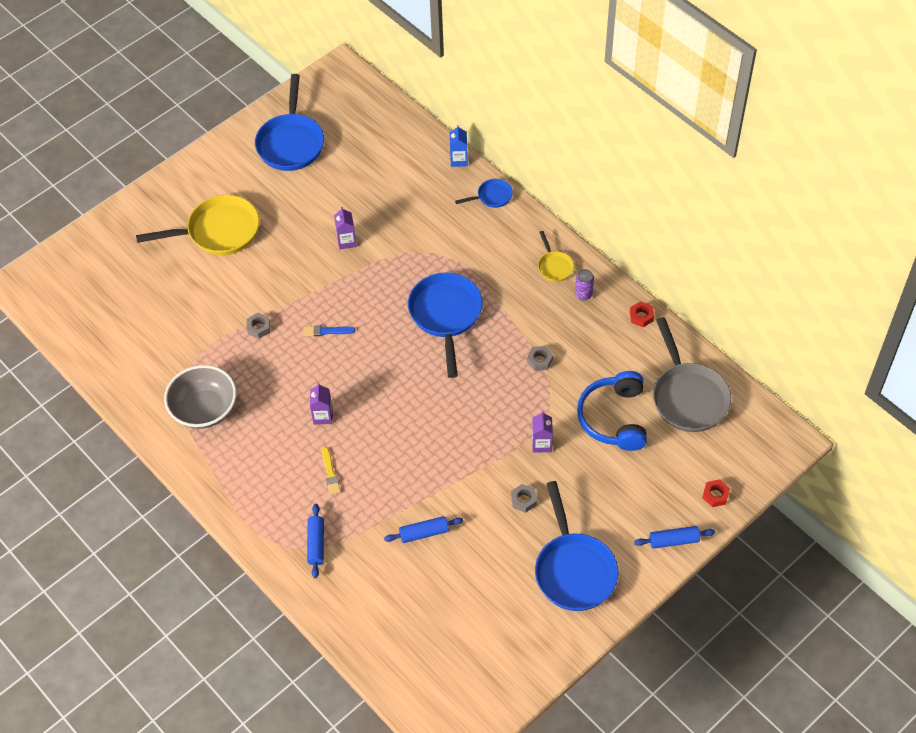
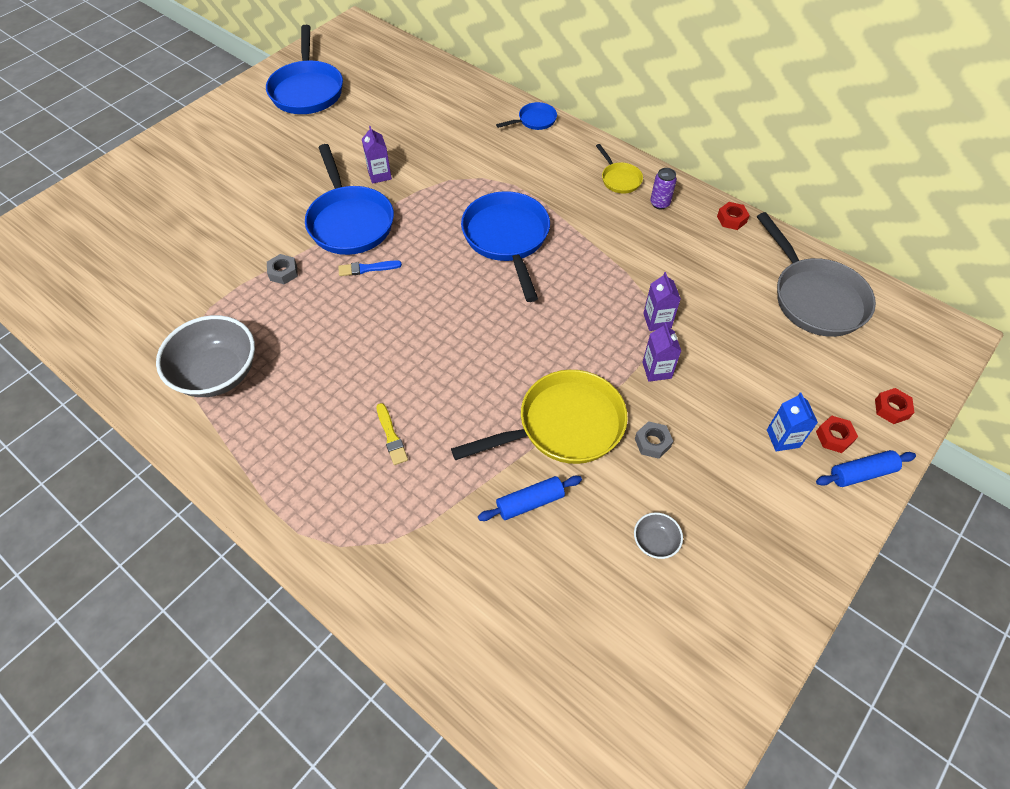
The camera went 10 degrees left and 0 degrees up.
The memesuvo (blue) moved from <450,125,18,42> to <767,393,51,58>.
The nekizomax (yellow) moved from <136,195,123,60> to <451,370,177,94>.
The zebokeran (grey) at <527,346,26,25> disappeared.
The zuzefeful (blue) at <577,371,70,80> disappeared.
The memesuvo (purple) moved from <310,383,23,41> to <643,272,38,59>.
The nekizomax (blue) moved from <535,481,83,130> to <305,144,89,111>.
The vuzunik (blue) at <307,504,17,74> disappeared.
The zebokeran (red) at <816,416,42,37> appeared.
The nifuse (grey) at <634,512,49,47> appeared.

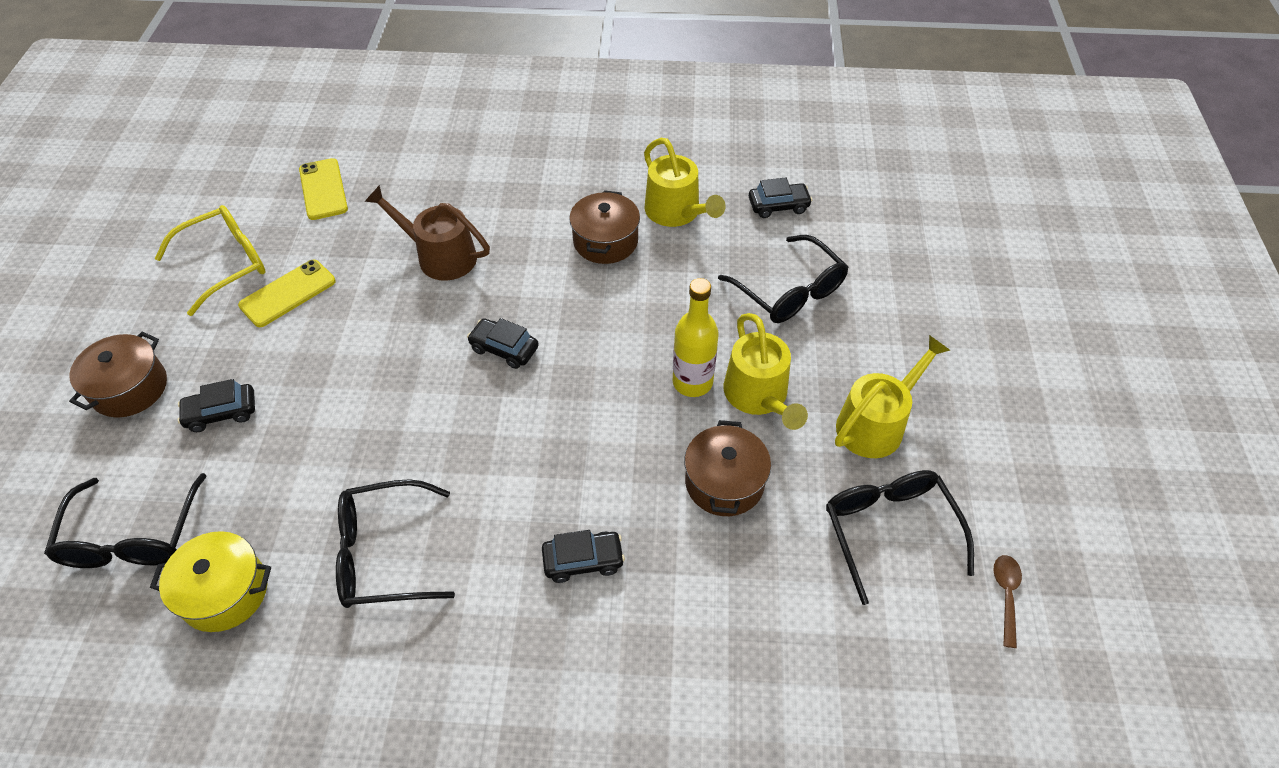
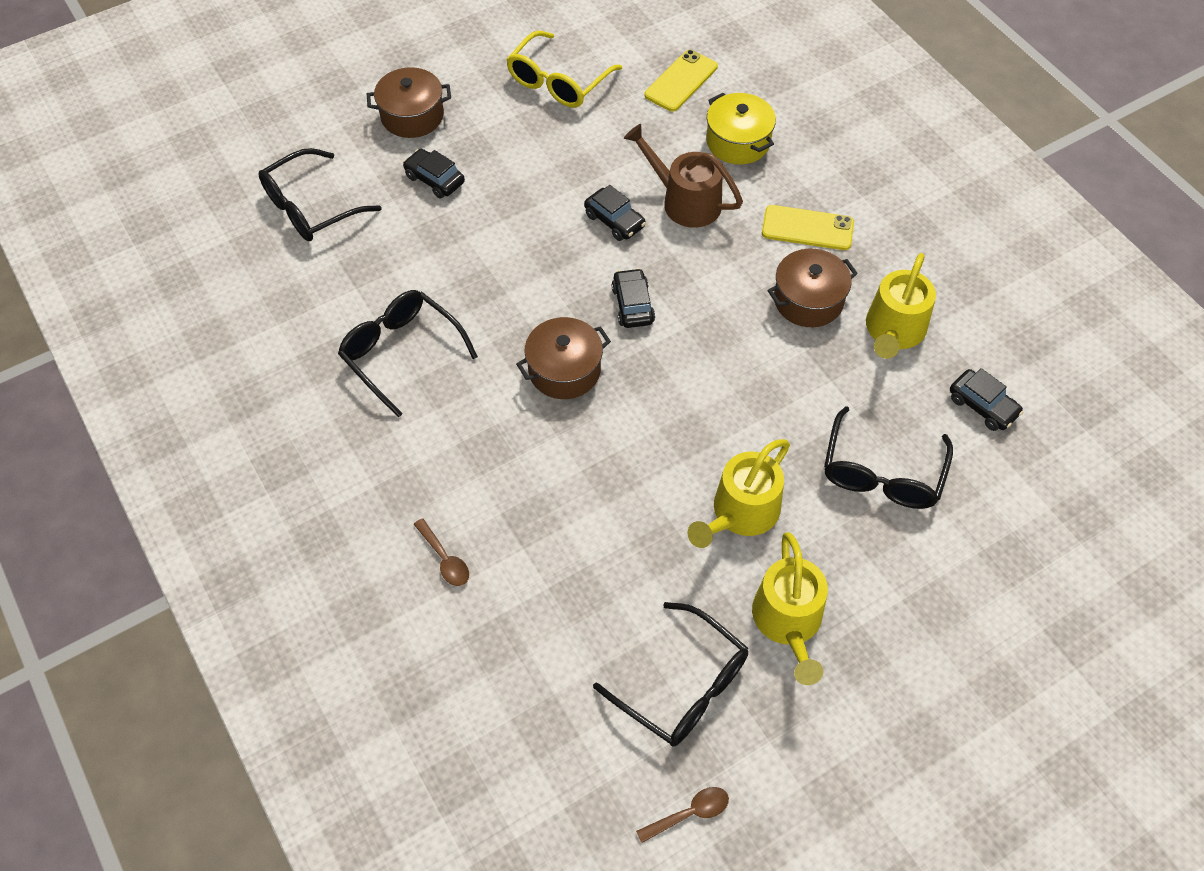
The camera went 55 degrees right and 5 degrees up.
The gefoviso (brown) at <364,185,126,96> turned 45 degrees counterclockwise.
The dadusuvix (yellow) at <155,205,111,111> turned 105 degrees clockwise.
The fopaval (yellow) moved from <238,260,98,67> to <762,205,92,45>.
The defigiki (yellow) at <672,278,47,119> disappeared.
The gefoviso (yellow) at <835,335,115,123> turned 75 degrees clockwise.
The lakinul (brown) moved from <684,420,87,96> to <516,317,95,82>.
The dadusuvix (black) at <826,470,148,135> turned 90 degrees clockwise.
The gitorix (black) moved from <542,530,83,53> to <584,185,62,56>.
The lakinul (yellow) moved from <150,531,121,101> to <706,93,70,71>.
The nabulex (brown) at <414,518,55,68> appeared.

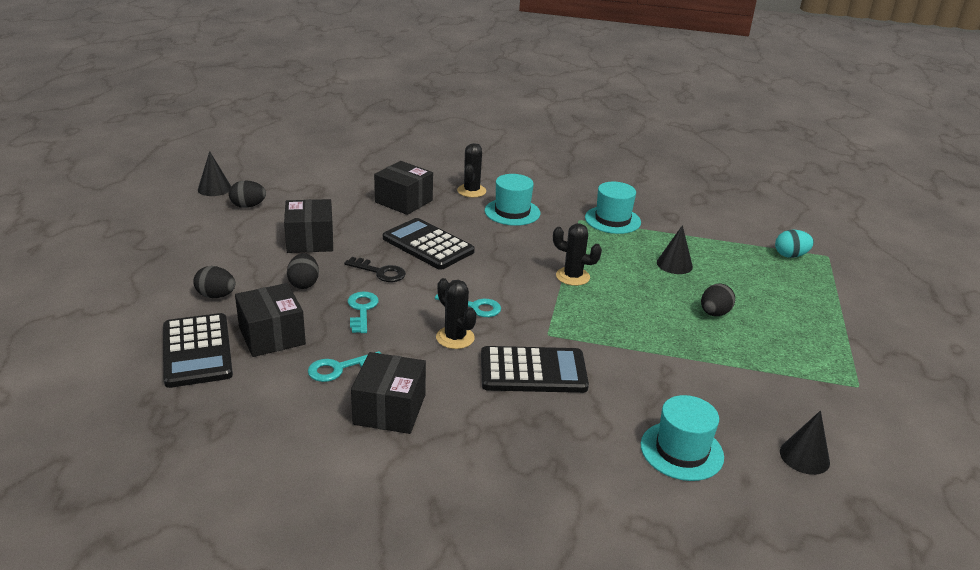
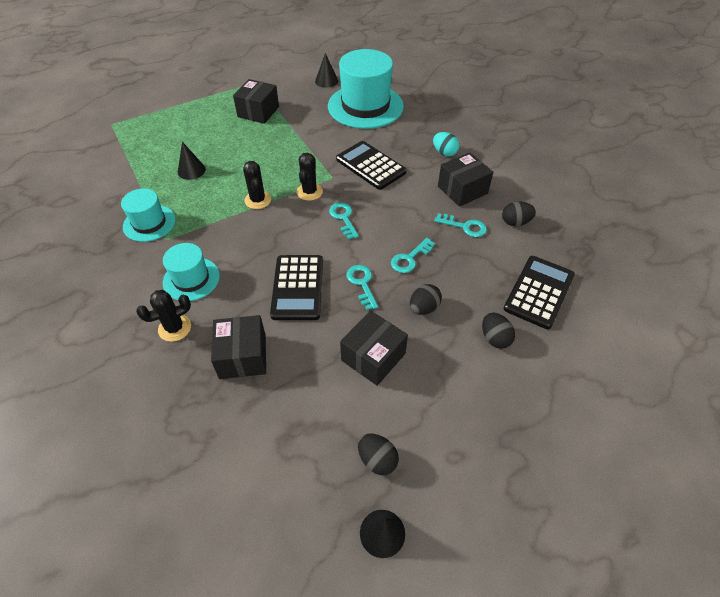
The camera went 130 degrees left and 20 degrees up.
The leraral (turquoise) moved from <775,230,39,28> to <433,132,27,24>.
The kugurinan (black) at <344,257,62,25> became the kugurinan (turquoise) at <346,265,32,45>.
The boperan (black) moved from <436,278,41,71> to <297,153,26,48>.
The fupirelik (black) moved from <235,283,71,74> to <233,79,46,45>.
The leraral (black) moved from <701,284,34,32> to <502,201,34,25>.
The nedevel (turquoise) at <641,395,83,86> changed to 1.83 times the size.

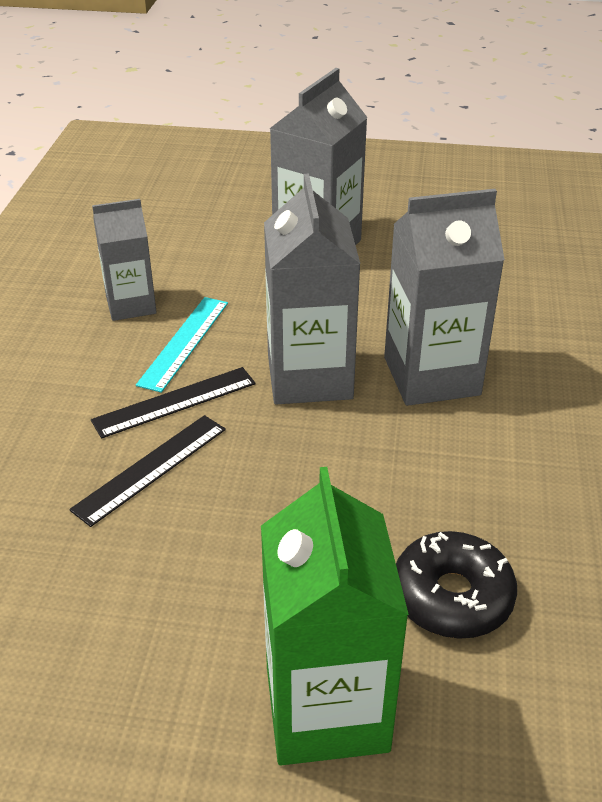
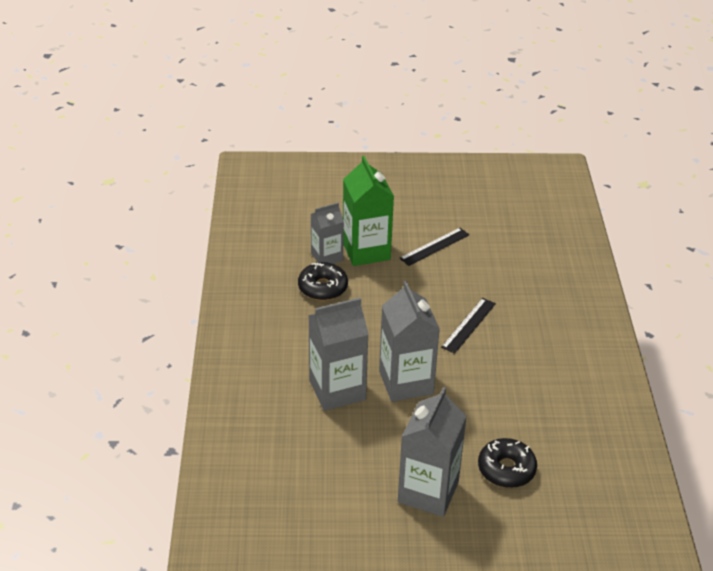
The camera went 170 degrees right and 0 degrees up.
The memesuvo (grey) moved from <92,199,65,122> to <311,202,33,62>.
The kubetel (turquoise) at <136,297,92,96> disappeared.
The kubetel (black) moved from <91,367,165,72> to <399,228,70,38>.
The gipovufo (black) at <478,438,59,50> appeared.

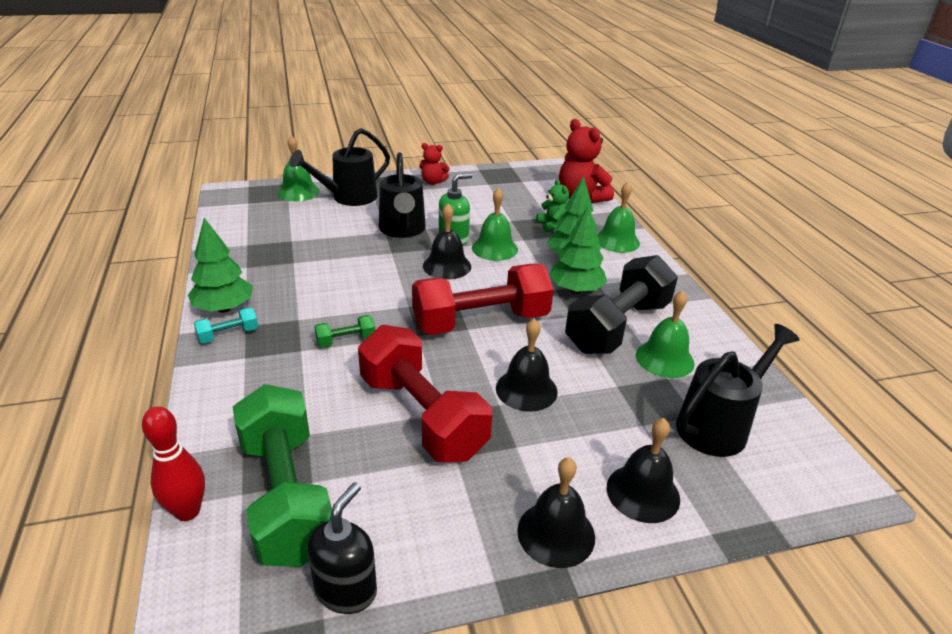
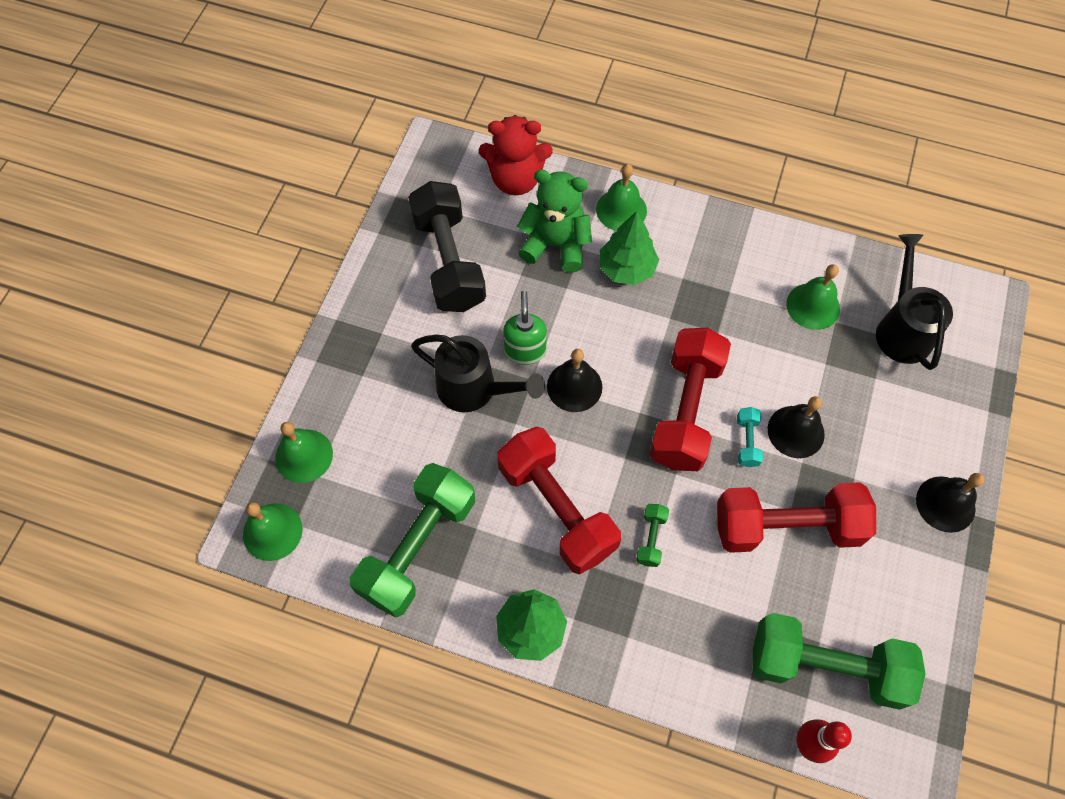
The camera went 55 degrees left and 30 degrees up.
The gefoviso (black) at <289,128,101,78> disappeared.
The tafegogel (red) at <419,143,31,42> disappeared.
The tafegogel (green) at <536,179,33,53> changed to 1.82 times the size.
The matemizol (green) moved from <472,188,46,73> to <243,502,60,59>.
The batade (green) at <549,204,58,90> disappeared.
The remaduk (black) moved from <565,255,113,99> to <408,181,78,131>.
The remaduk (turquoise) moved from <194,307,64,36> to <737,407,26,60>.
The matemizol (black) at <607,418,73,105> disappeared.
The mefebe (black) at <307,482,70,132> disappeared.
The remaduk (red) at <497,427,124,147> appeared.
The remaduk (green) at <350,463,125,154> appeared.

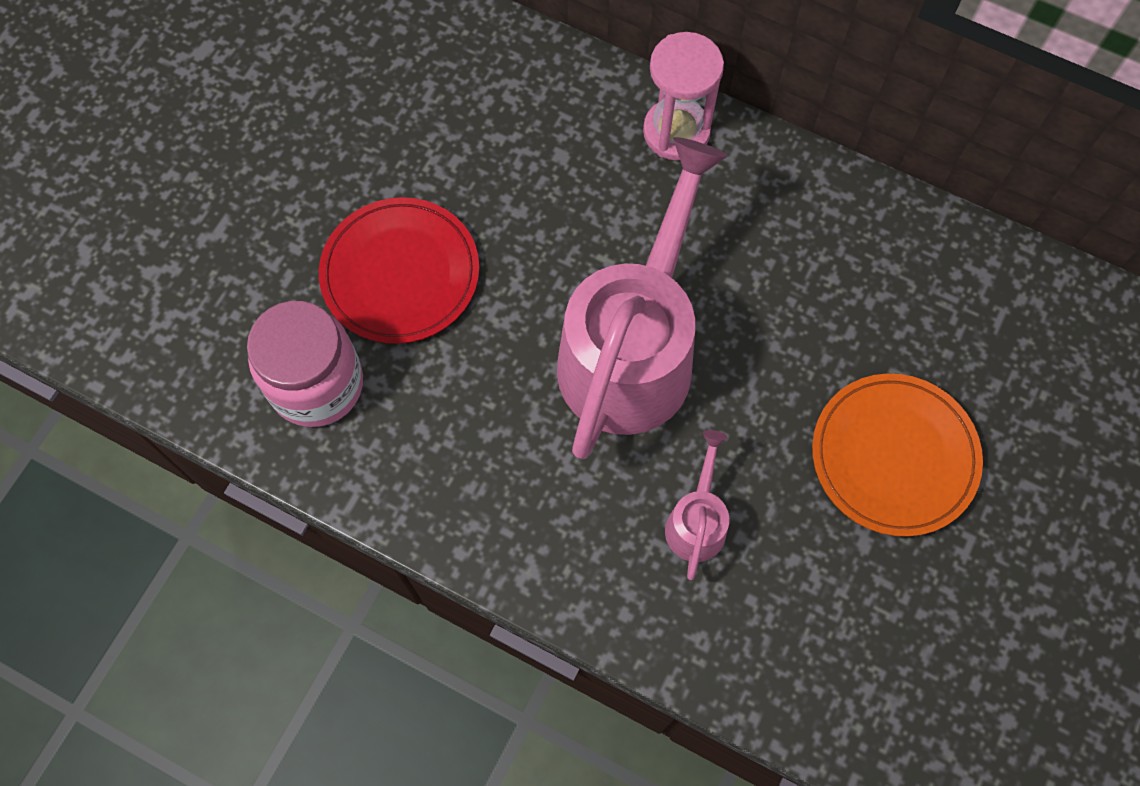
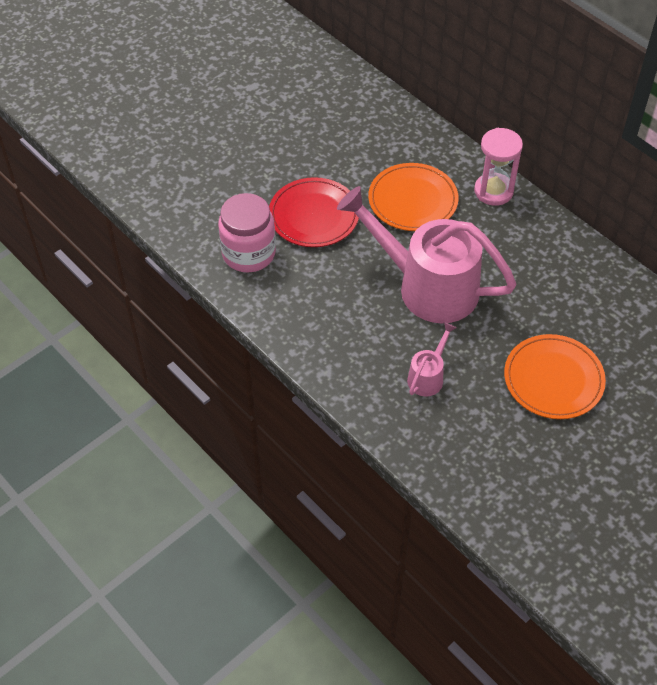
The camera went 20 degrees right and 15 degrees down.
The gefoviso (pink) at <557,137,171,323> turned 105 degrees counterclockwise.
The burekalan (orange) at <368,163,91,68> appeared.

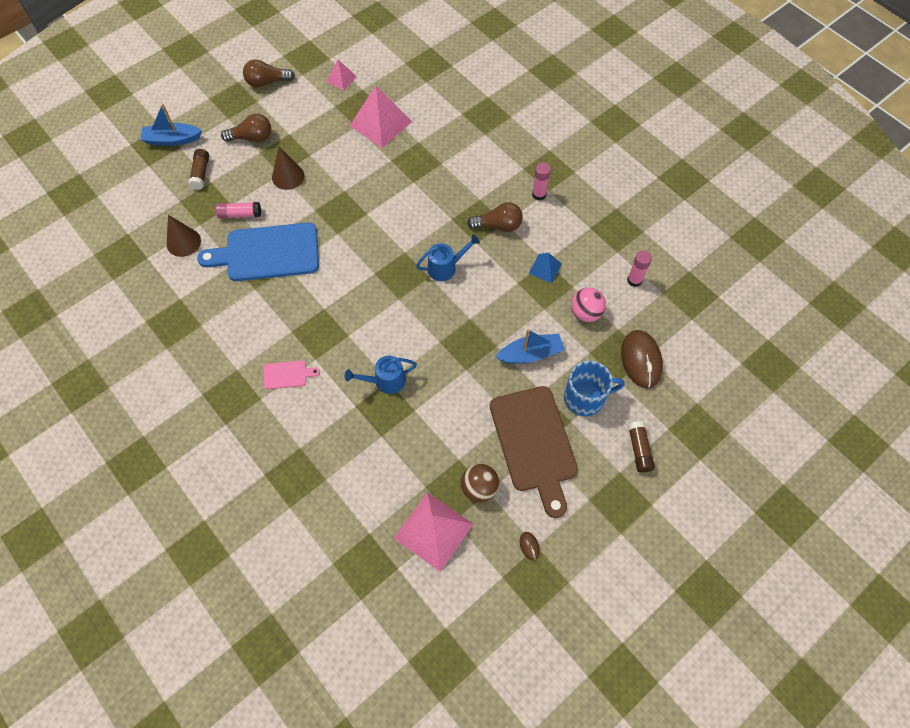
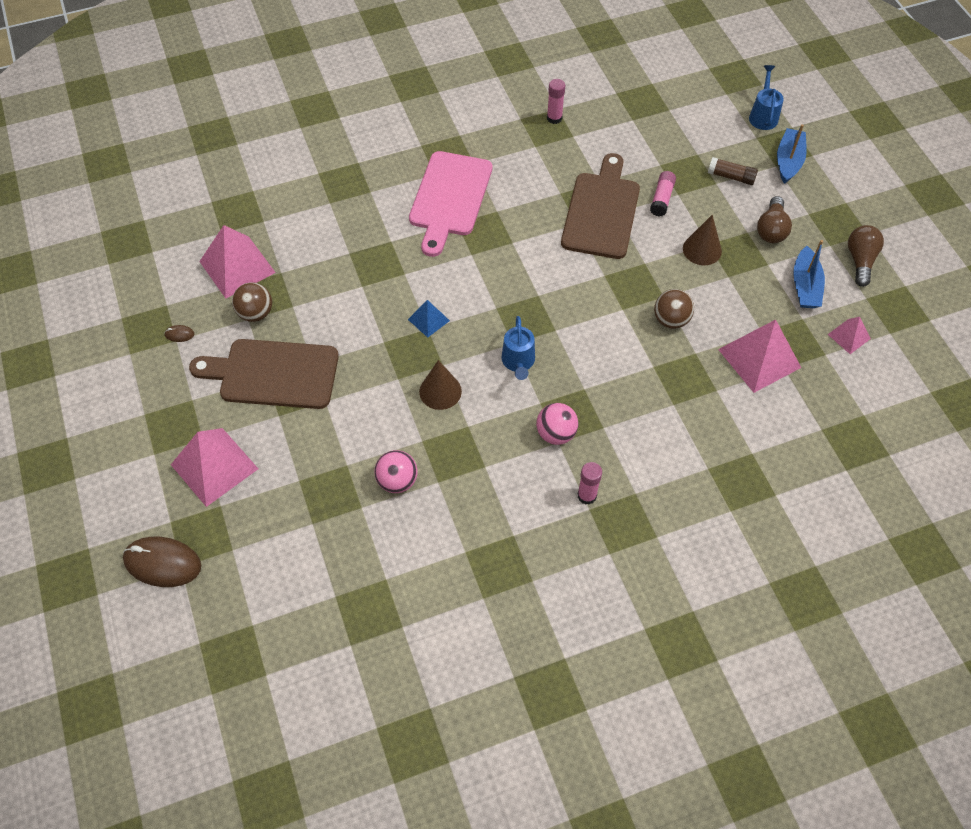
The camera went 110 degrees right and 5 degrees down.
The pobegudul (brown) at <467,202,56,30> was replaced by the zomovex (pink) at <536,403,42,42>.
The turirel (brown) moved from <167,215,34,42> to <419,360,43,50>.
The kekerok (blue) at <197,223,122,58> became the kekerok (brown) at <561,153,79,106>.
The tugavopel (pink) moved from <627,250,25,37> to <547,79,18,45>.
The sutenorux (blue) moved from <528,252,34,31> to <408,300,42,38>.
The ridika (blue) moved from <495,329,70,35> to <793,240,32,68>.
The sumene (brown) moved from <621,330,42,58> to <123,537,78,50>.
The gefoviso (blue) moved from <345,355,72,39> to <749,65,35,65>.
The kekerok (pink) at <264,360,56,29> changed to 2.30 times the size.
The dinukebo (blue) at <564,361,60,55> disappeared.
The tugavopel (brown) at <628,421,27,52> was replaced by the sutenorux (pink) at <171,428,87,79>.
The zomovex (brown) at <654,289,40,40> appeared.

